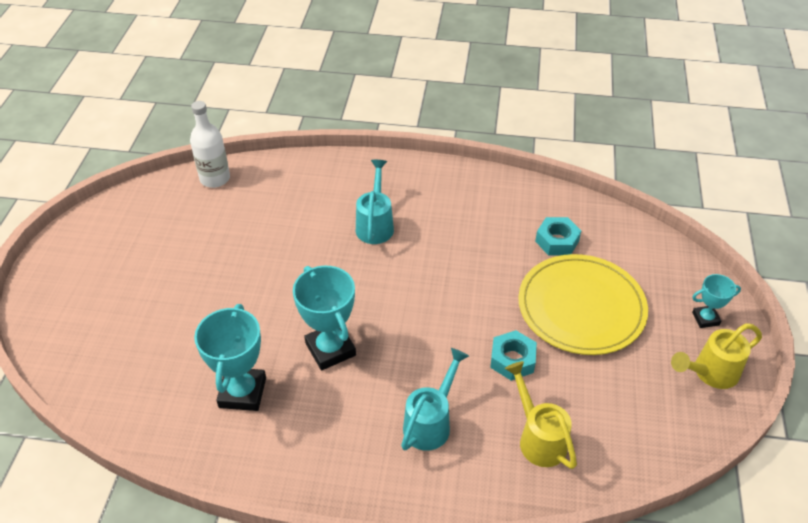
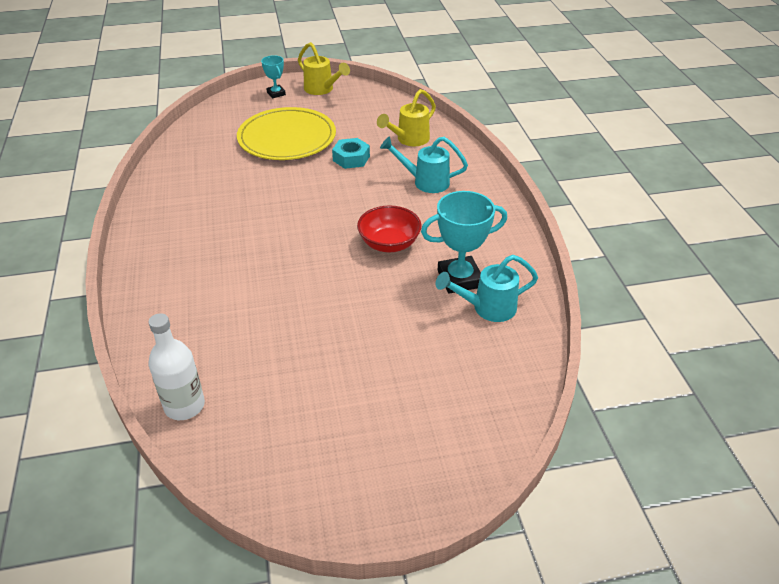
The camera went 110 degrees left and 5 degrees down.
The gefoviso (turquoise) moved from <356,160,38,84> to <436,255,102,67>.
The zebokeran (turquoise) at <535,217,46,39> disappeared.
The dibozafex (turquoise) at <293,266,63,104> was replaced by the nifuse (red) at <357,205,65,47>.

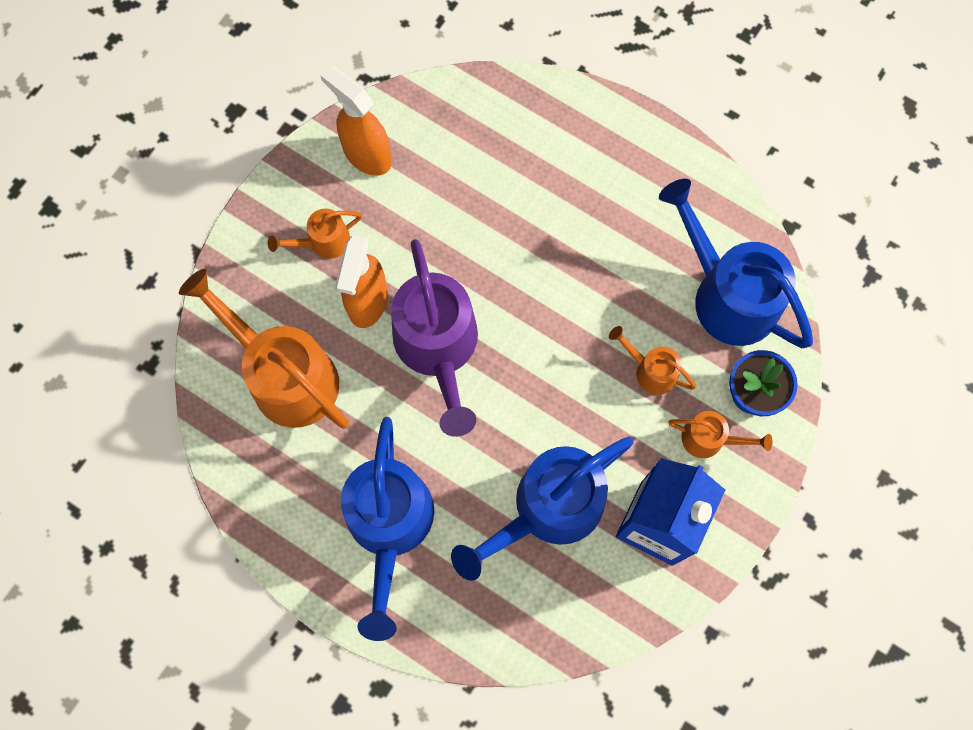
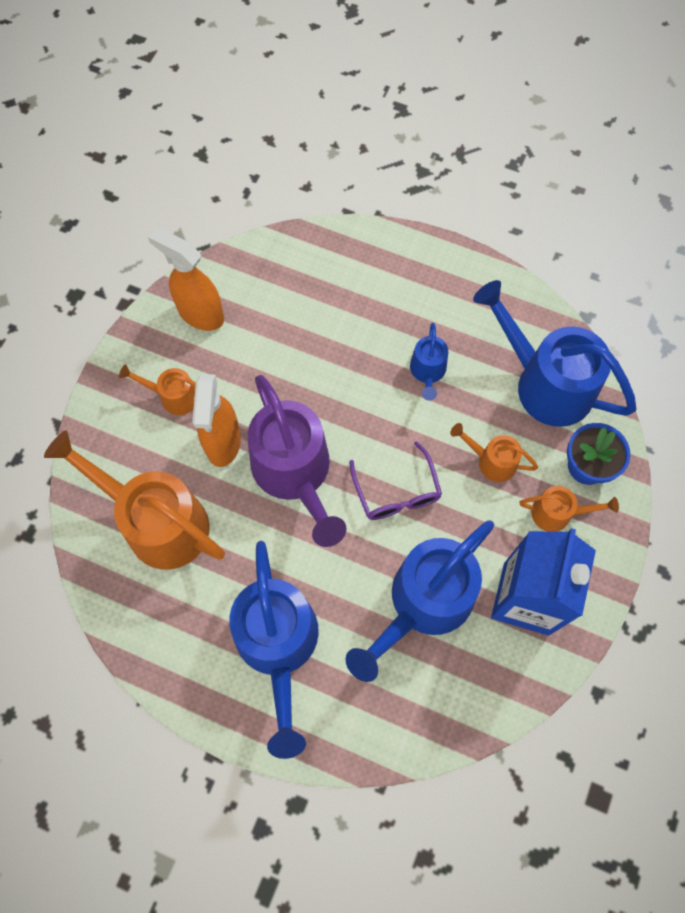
The camera went 10 degrees left and 5 degrees down.
The gefoviso (orange) at <268,209,94,50> turned 45 degrees clockwise.
The gefoviso (blue) at <410,323,38,78> appeared.
The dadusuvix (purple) at <349,441,93,79> appeared.

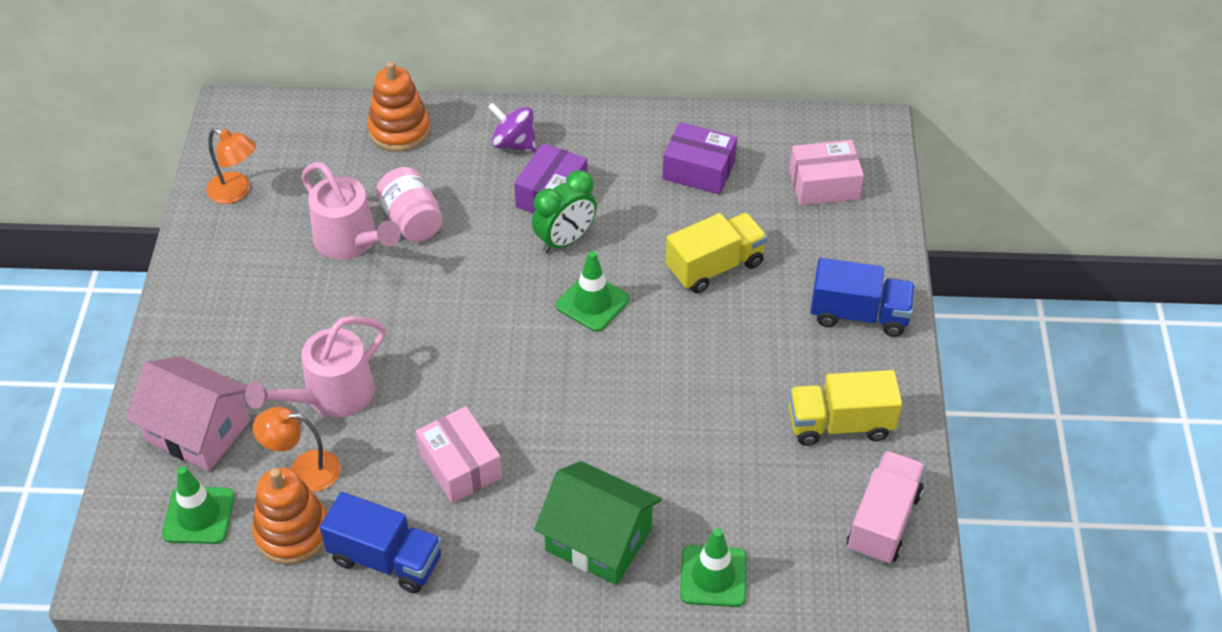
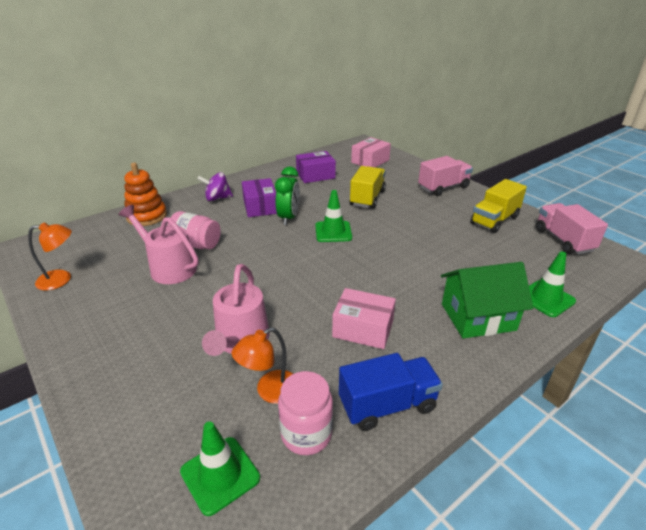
The camera went 40 degrees left and 15 degrees down.
The gefoviso (pink) at <301,162,100,98> turned 150 degrees counterclockwise.
The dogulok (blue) at <810,258,105,79> became the dogulok (pink) at <418,156,55,40>.
The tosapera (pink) at <126,356,124,115> disappeared.
The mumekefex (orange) at <252,467,75,97> was replaced by the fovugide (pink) at <278,371,55,84>.

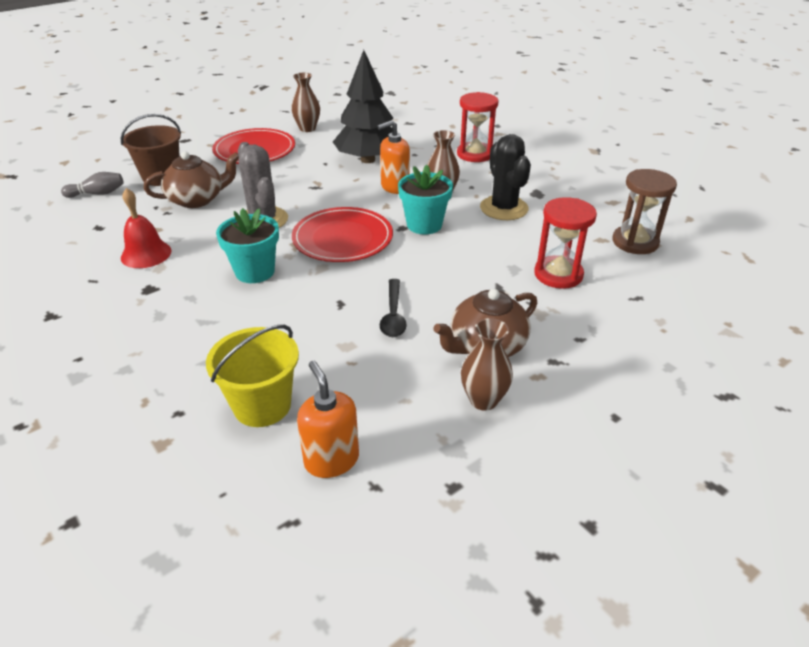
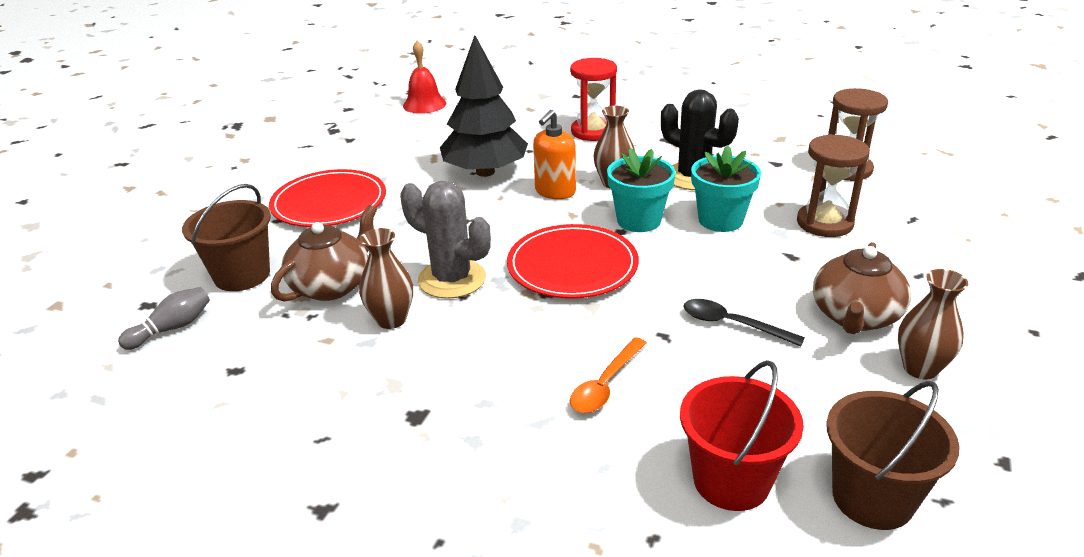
The camera went 30 degrees left and 5 degrees down.
The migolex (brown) moved from <291,73,29,59> to <359,228,54,101>.
The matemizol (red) moved from <121,188,51,80> to <403,40,43,74>.
The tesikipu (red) at <534,197,63,92> became the tesikipu (brown) at <797,134,73,103>.
The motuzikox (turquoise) moved from <216,208,63,75> to <691,145,70,87>.
The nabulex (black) at <380,279,27,58> turned 150 degrees clockwise.
The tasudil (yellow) at <206,325,93,102> became the tasudil (red) at <680,360,124,151>.
The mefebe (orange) at <297,361,62,117> was replaced by the tasudil (brown) at <826,381,134,149>.
The nabulex (orange) at <570,337,77,76> appeared.

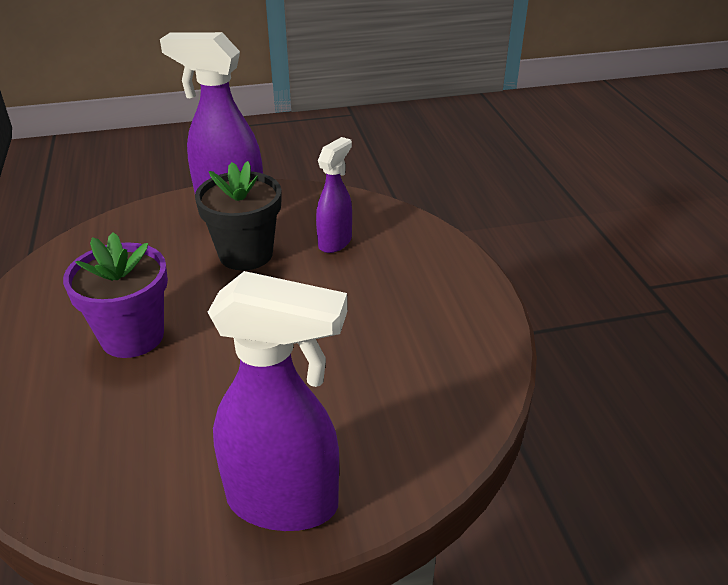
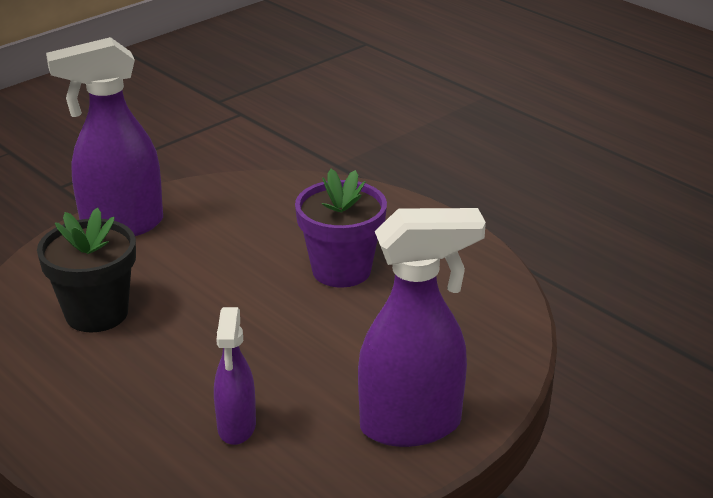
The camera went 150 degrees right and 5 degrees down.
The motuzikox (black) moved from <195,161,86,109> to <37,208,99,124>.

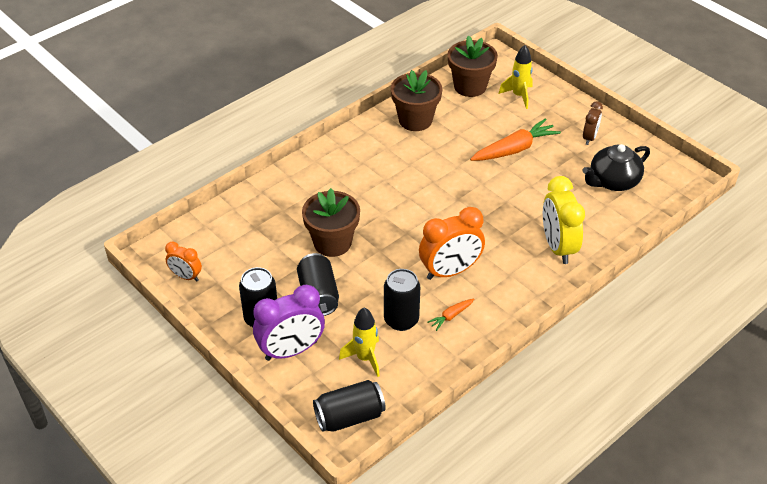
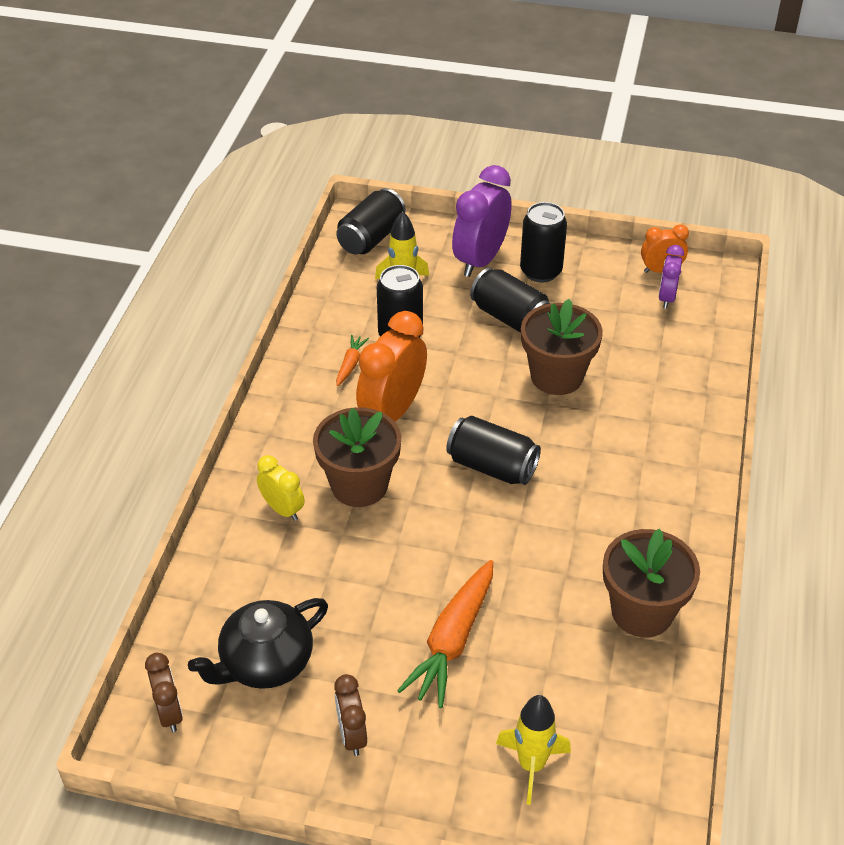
The camera went 145 degrees right and 0 degrees up.
The motuzikox (brown) moved from <448,36,50,61> to <313,407,88,100>.
The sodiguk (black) at <582,144,68,47> turned 150 degrees counterclockwise.
The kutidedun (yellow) at <543,176,42,88> changed to 0.55 times the size.
The kutidedun (purple) at <659,245,25,64> appeared.
The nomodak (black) at <446,416,95,69> appeared.
The kutidedun (brown) at <145,653,38,79> appeared.

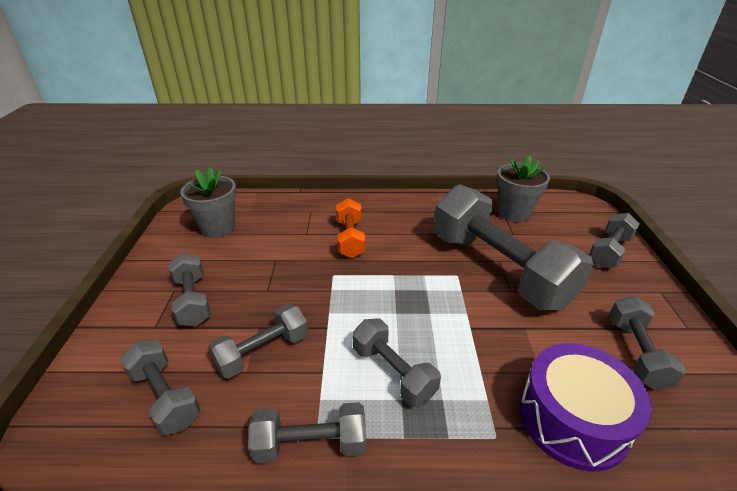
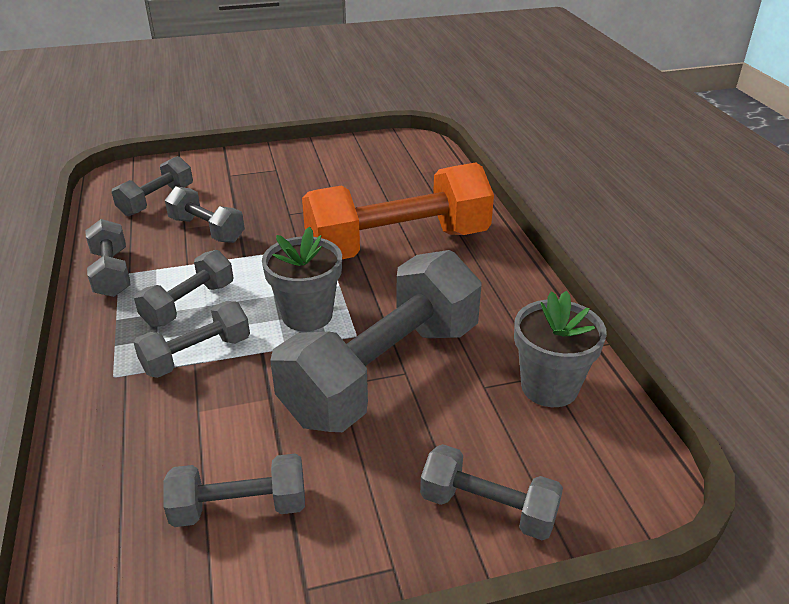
The camera went 75 degrees right and 0 degrees up.
The motuzikox (grey) moved from <180,167,57,71> to <262,227,80,104>.
The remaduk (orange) at <336,198,29,60> changed to 2.04 times the size.
The remaduk (grey) moved from <168,253,43,73> to <133,301,117,77>.
The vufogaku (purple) at <519,343,133,129> disappeared.

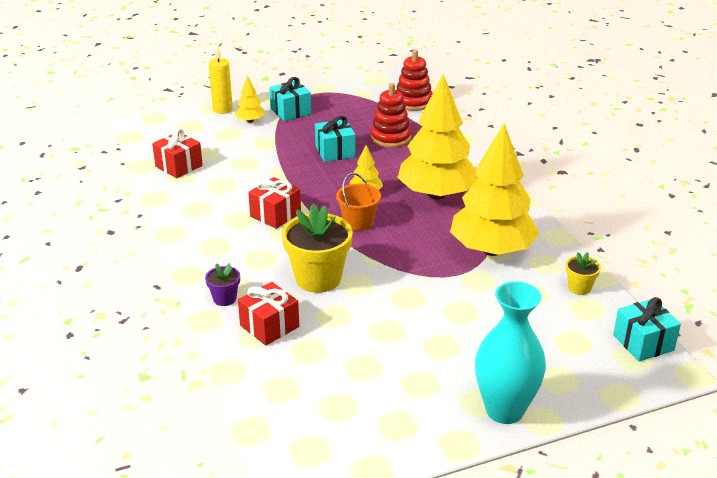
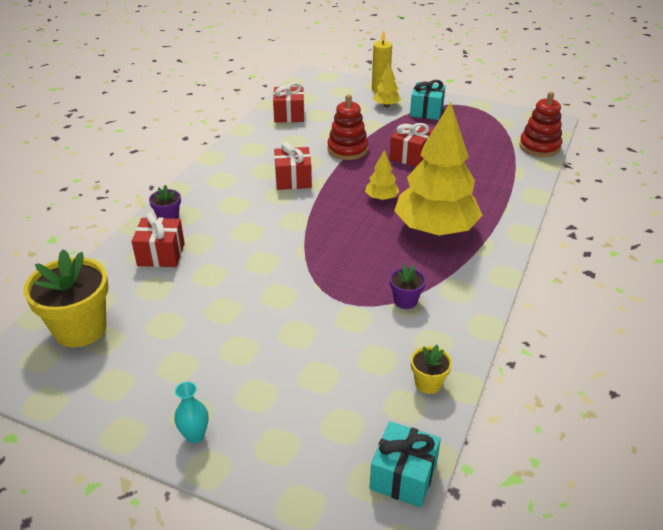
The camera went 45 degrees right and 5 degrees up.
The mumekefex (red) moved from <370,83,42,65> to <327,94,41,66>.
The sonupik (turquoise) at <315,116,40,46> became the sonupik (red) at <389,123,44,44>.
The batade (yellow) at <450,123,90,133> was replaced by the motuzikox (purple) at <390,264,36,45>.
The tasudil (orange) at <336,173,45,58> disappeared.
The motuzikox (yellow) moved from <282,203,71,90> to <23,249,86,98>.
The migolex (turquoise) at <475,281,71,143> changed to 0.44 times the size.

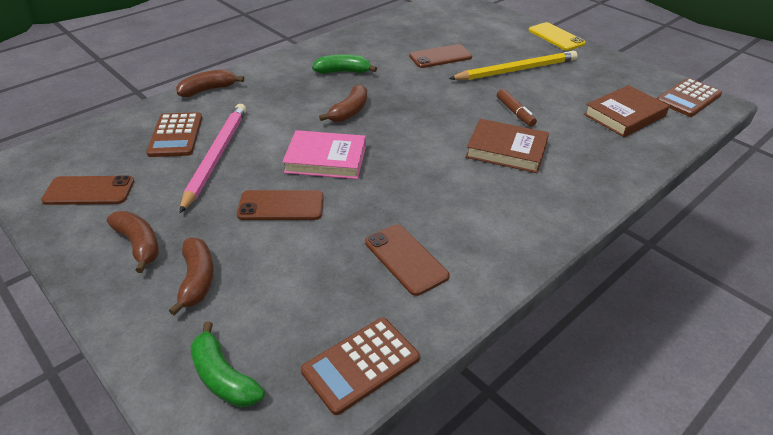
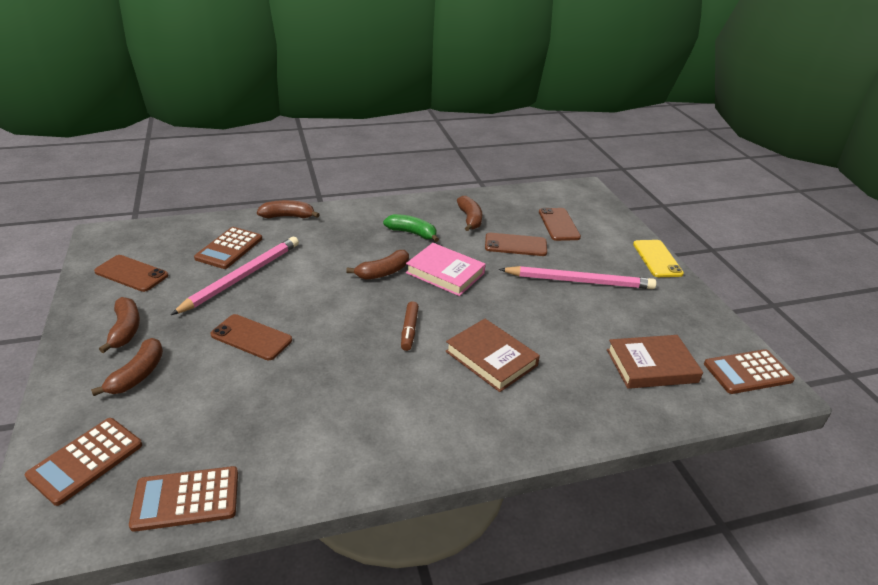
The camera went 25 degrees right and 5 degrees down.
The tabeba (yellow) at <449,50,128,30> became the tabeba (pink) at <499,266,157,23>.
The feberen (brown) moved from <497,89,40,38> to <401,301,18,50>.
The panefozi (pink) moved from <282,130,84,49> to <406,243,80,53>.
The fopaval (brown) moved from <365,224,85,72> to <539,208,42,33>.
The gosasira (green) at <190,321,75,87> was replaced by the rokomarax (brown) at <25,418,117,88>.
The gosasira (brown) at <457,196,25,35> appeared.

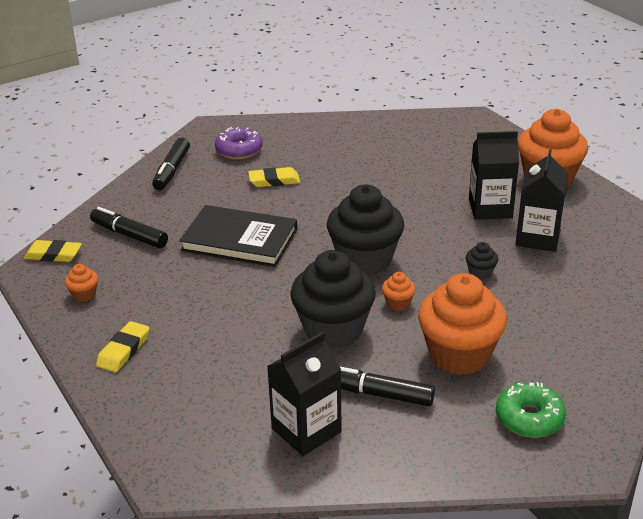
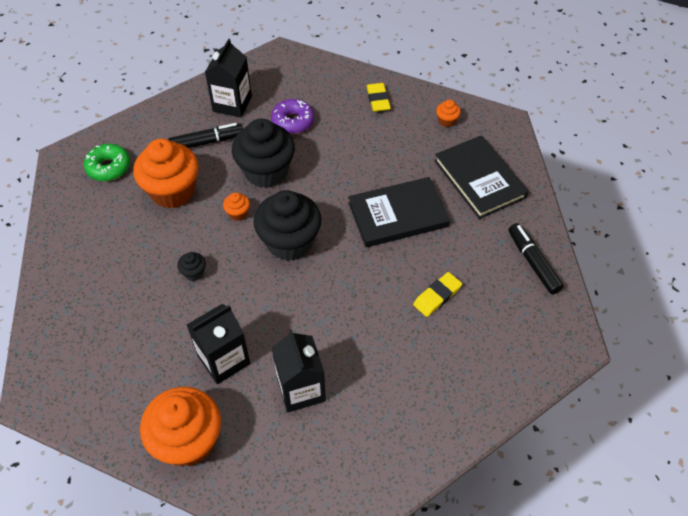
The camera went 145 degrees right and 20 degrees up.
The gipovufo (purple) moved from <215,127,47,32> to <271,99,43,35>.
The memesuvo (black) moved from <515,149,54,103> to <272,329,54,84>.
The feberen (black) at <90,207,78,41> was replaced by the panefozi (black) at <434,135,95,84>.
The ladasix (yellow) at <24,240,58,22> disappeared.

